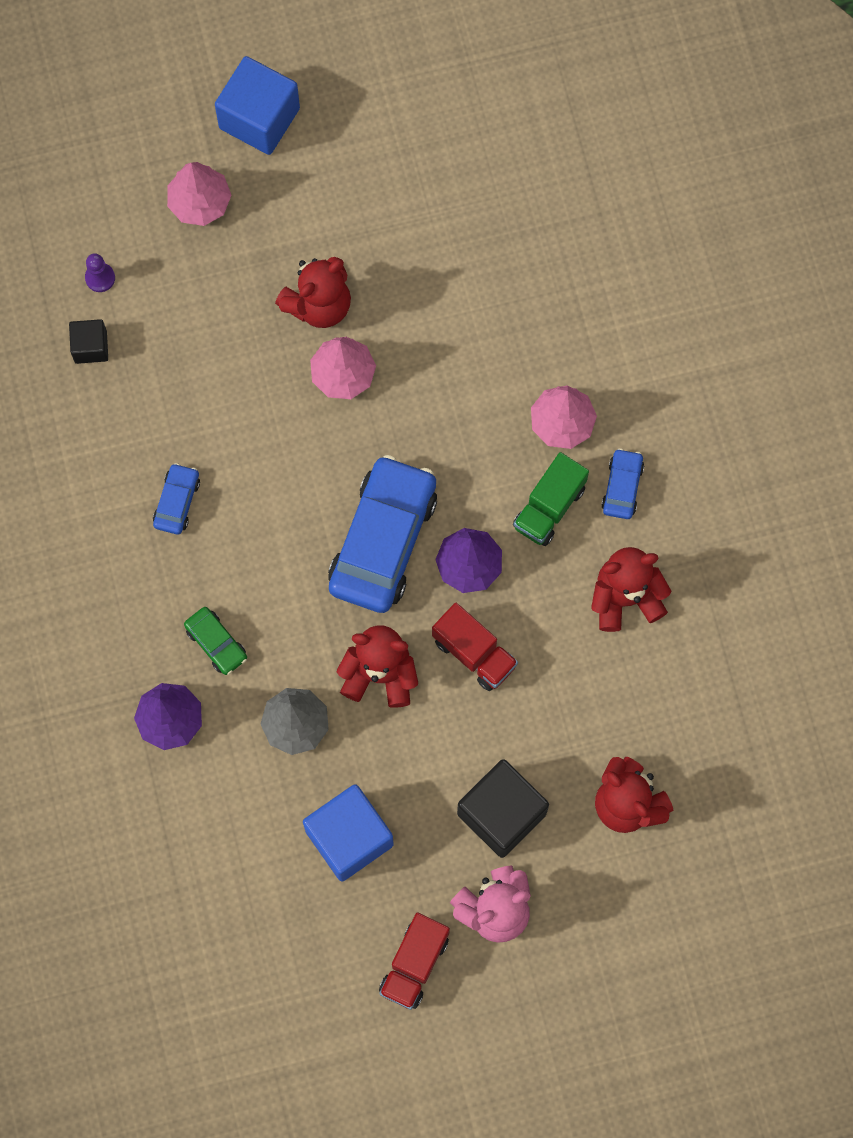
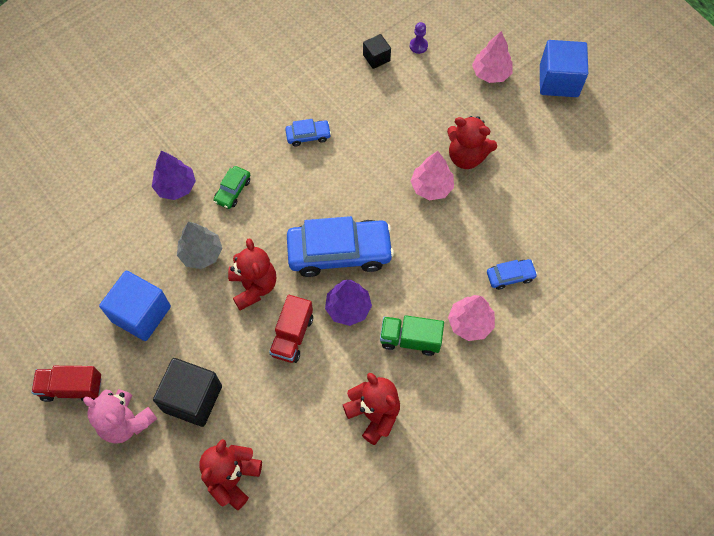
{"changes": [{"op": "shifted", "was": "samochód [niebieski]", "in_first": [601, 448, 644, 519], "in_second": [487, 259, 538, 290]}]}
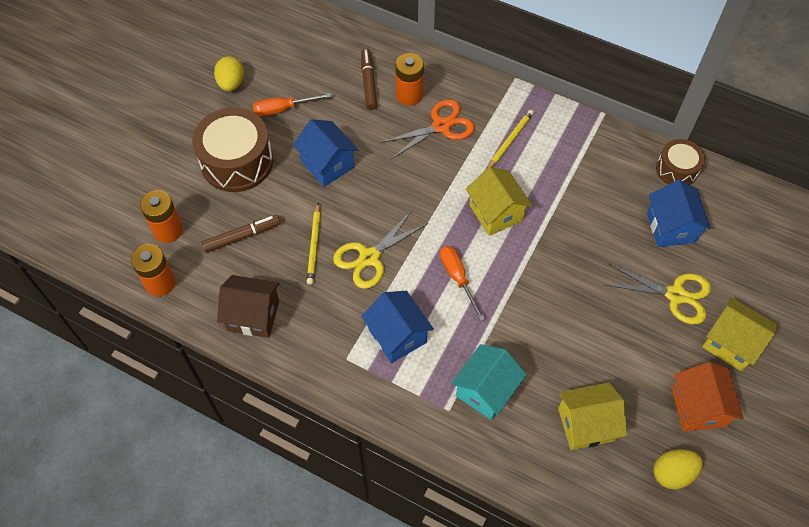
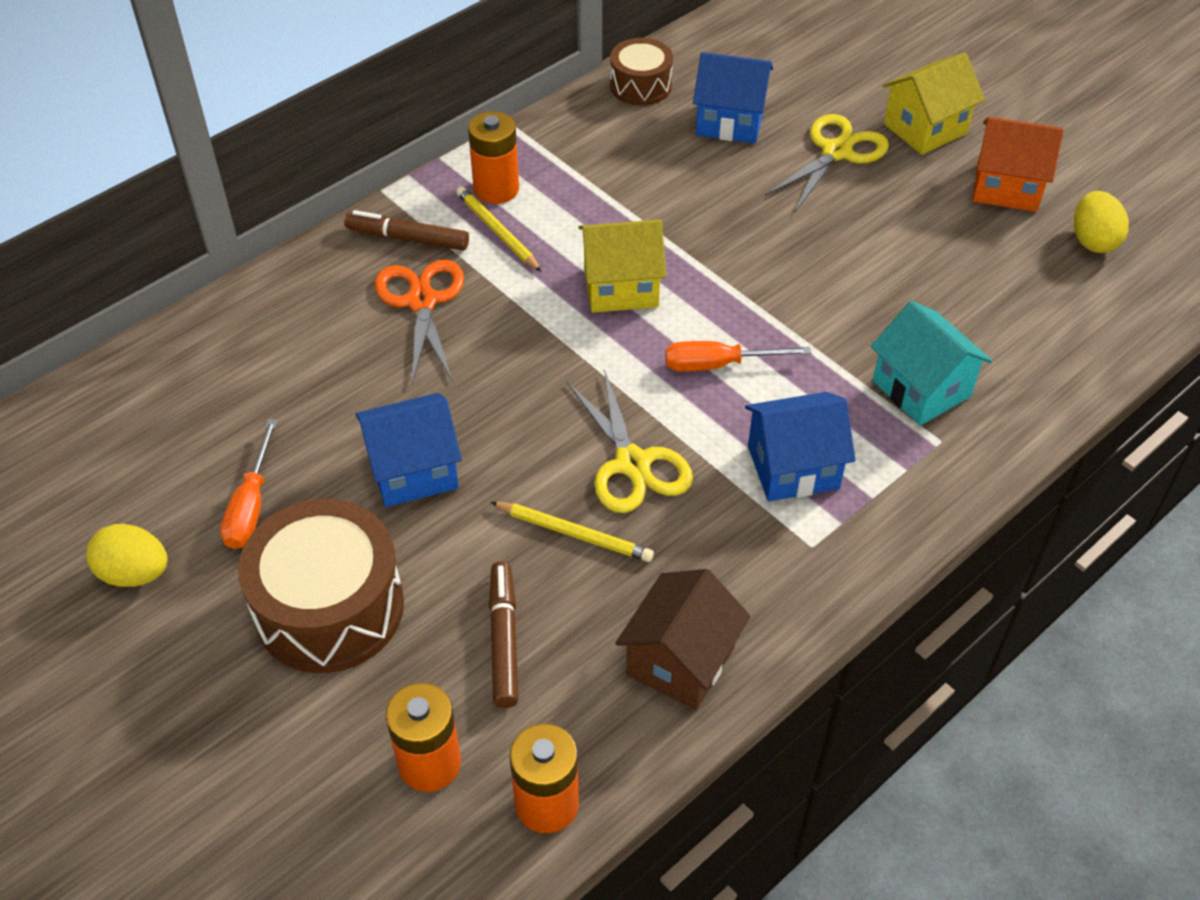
{"changes": [{"op": "shifted", "was": "flamaster [brązowy]", "in_first": [361, 48, 377, 110], "in_second": [344, 210, 469, 251]}, {"op": "shifted", "was": "bateria [pomarańczowy]", "in_first": [396, 53, 424, 106], "in_second": [468, 111, 519, 204]}, {"op": "gone", "was": "domek [żółty]", "in_first": [558, 382, 627, 450]}]}
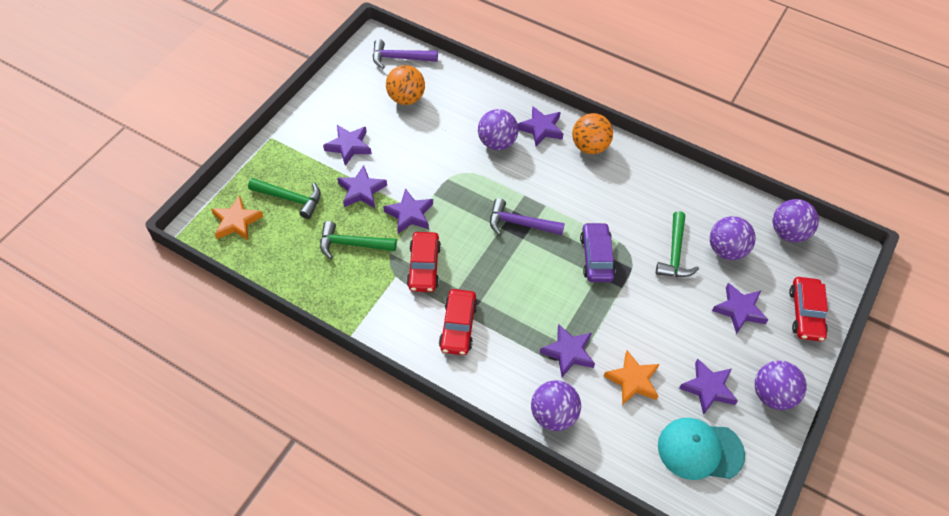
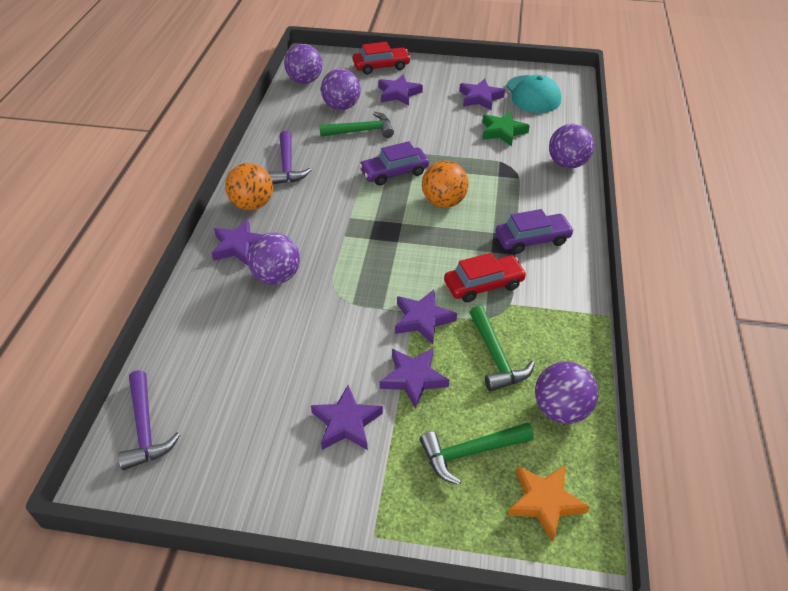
{"changes": [{"op": "shifted", "was": "piłka [pomarańczowy]", "in_first": [386, 65, 425, 105], "in_second": [422, 161, 469, 208]}, {"op": "rotated", "was": "młotek [zielony]", "in_first": [248, 178, 321, 219], "in_second": [420, 422, 534, 485], "clockwise": -105}, {"op": "shifted", "was": "młotek [fioletowy]", "in_first": [490, 198, 565, 235], "in_second": [269, 131, 311, 184]}, {"op": "repainted", "was": "samochód [czerwony]", "now": "samochód [fioletowy]", "in_first": [439, 289, 478, 355], "in_second": [496, 209, 574, 254]}, {"op": "gone", "was": "gwiazda [fioletowy]", "in_first": [540, 324, 595, 377]}, {"op": "repainted", "was": "gwiazda [pomarańczowy]", "now": "gwiazda [zielony]", "in_first": [604, 350, 659, 405], "in_second": [482, 111, 530, 146]}, {"op": "shifted", "was": "piłka [fioletowy]", "in_first": [755, 361, 807, 410], "in_second": [535, 362, 598, 424]}]}
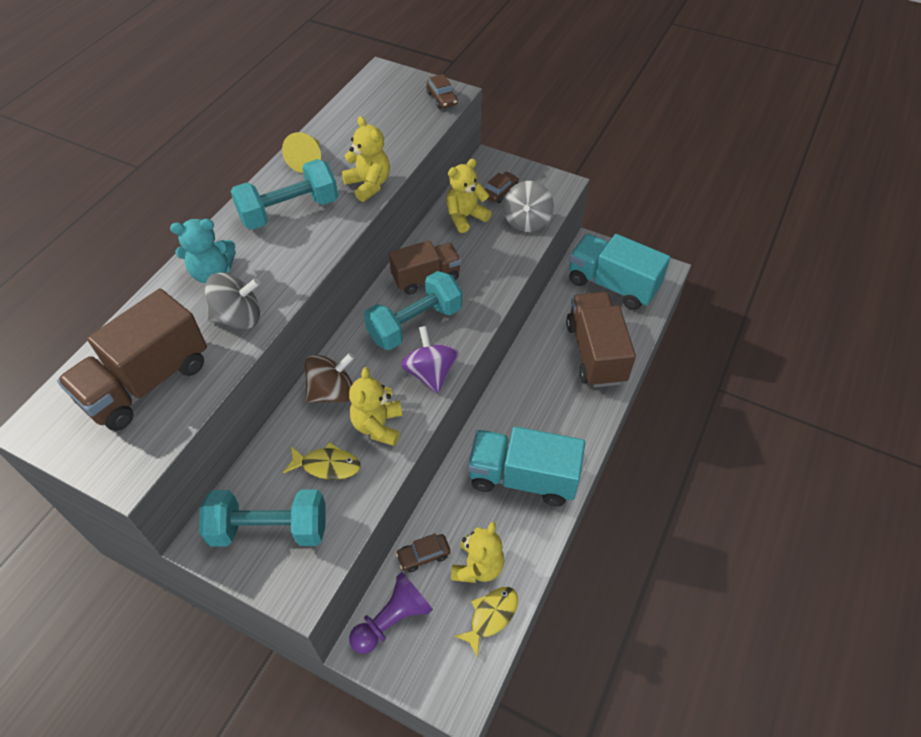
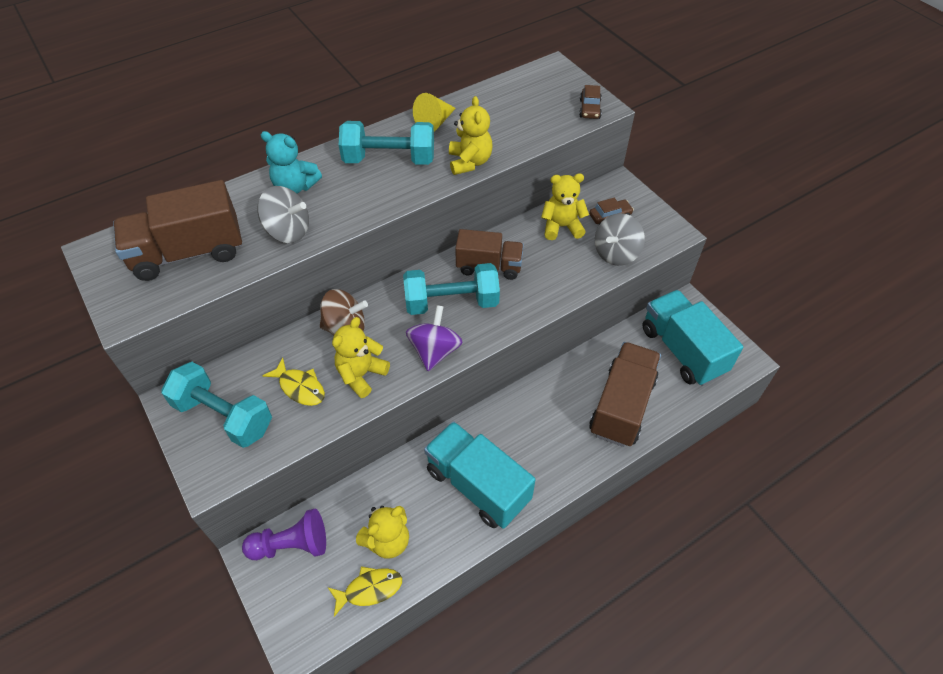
{"changes": [{"op": "gone", "was": "samochód [brązowy]", "in_first": [396, 533, 450, 573]}]}
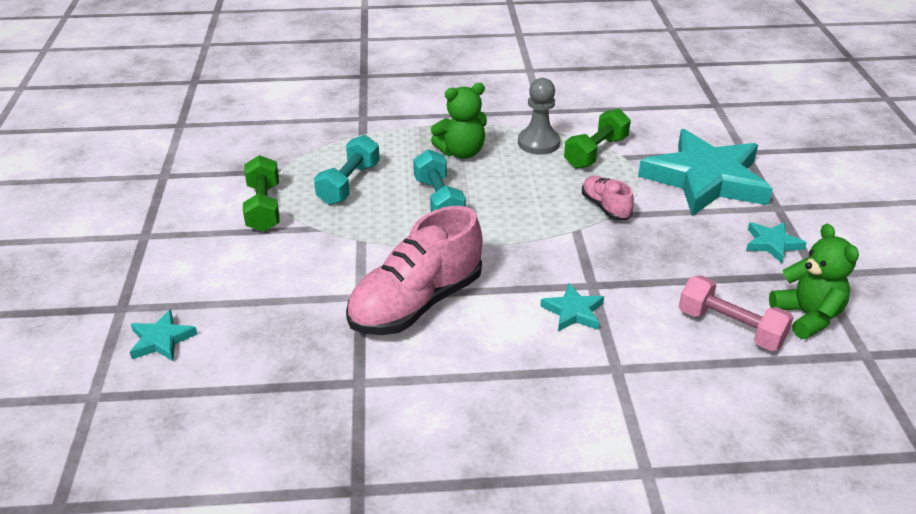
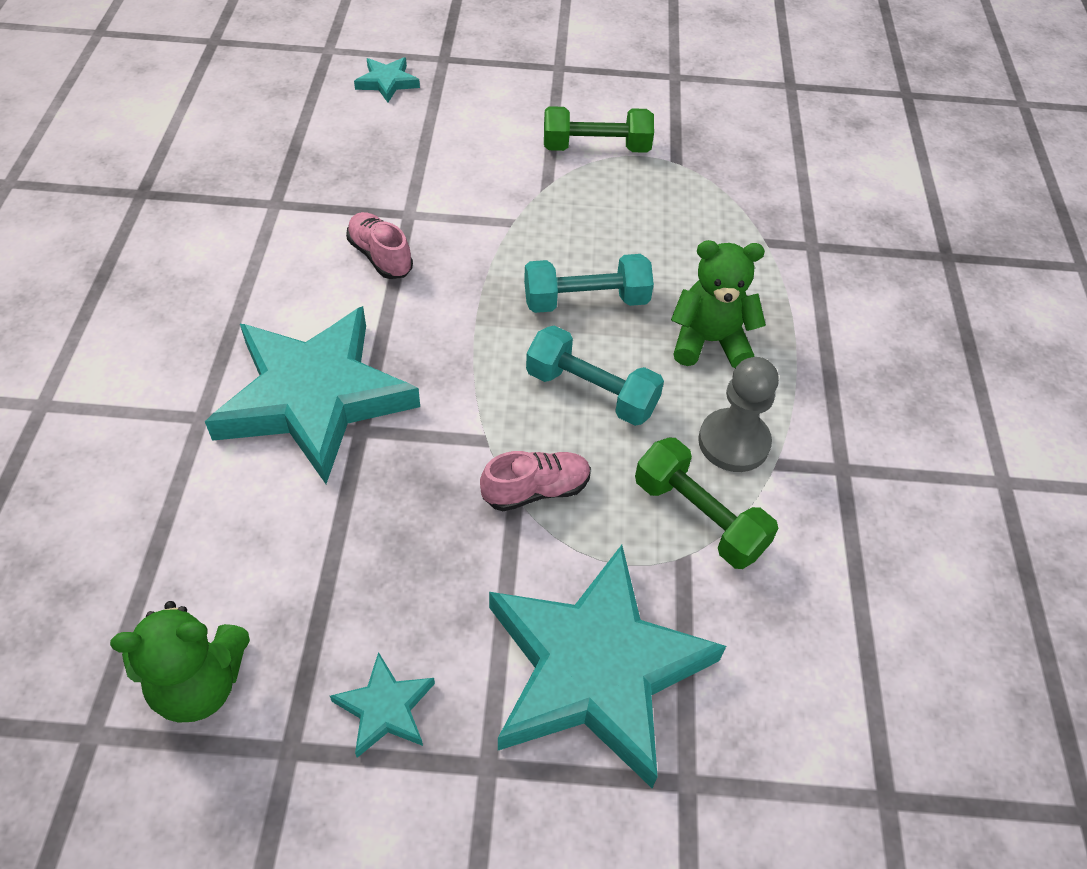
{"changes": [{"op": "rotated", "was": "miś [zielony]", "in_first": [431, 83, 487, 159], "in_second": [671, 240, 766, 368], "clockwise": 105}, {"op": "shifted", "was": "hantel [turkusowy]", "in_first": [314, 135, 380, 205], "in_second": [526, 326, 664, 426]}, {"op": "scaled", "was": "but [różowy]", "in_first": [346, 206, 482, 335], "in_second": [346, 212, 413, 279], "ratio": 0.49}, {"op": "gone", "was": "hantel [różowy]", "in_first": [679, 275, 794, 351]}, {"op": "scaled", "was": "gwiazda [turkusowy]", "in_first": [540, 283, 604, 331], "in_second": [205, 306, 420, 484], "ratio": 2.4}]}
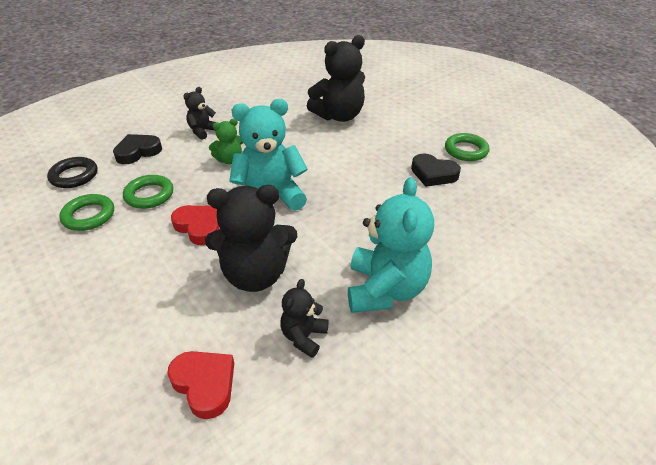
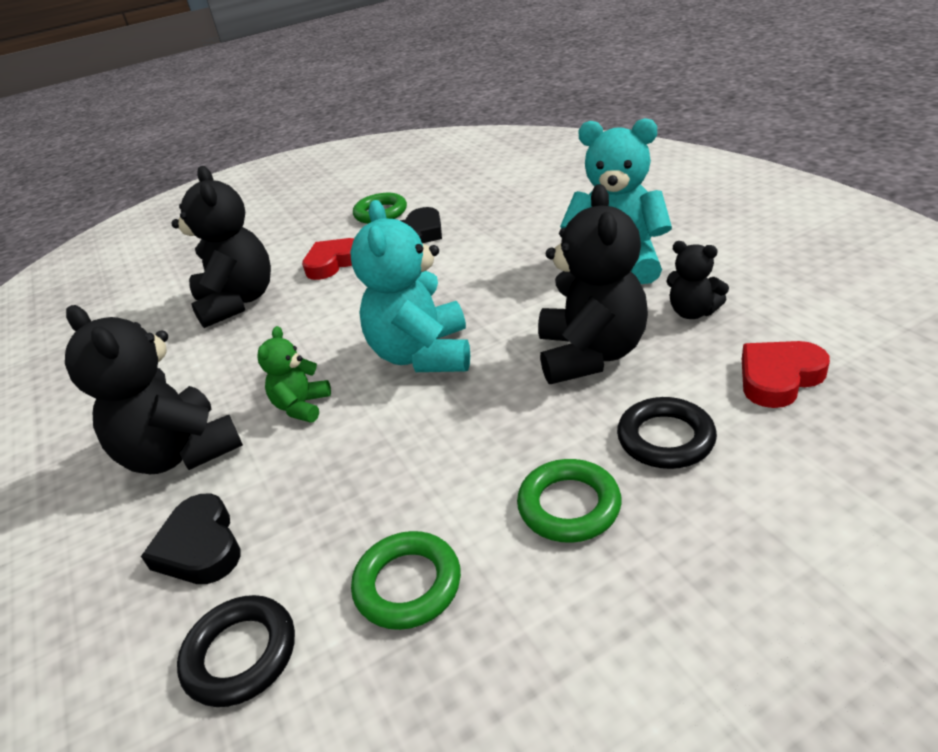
{"changes": [{"op": "scaled", "was": "miś [czarny]", "in_first": [183, 87, 216, 140], "in_second": [65, 305, 243, 474], "ratio": 1.93}, {"op": "rotated", "was": "miś [zielony]", "in_first": [209, 118, 243, 164], "in_second": [258, 326, 331, 423], "clockwise": -150}, {"op": "shifted", "was": "pierścień [zielony]", "in_first": [123, 175, 173, 209], "in_second": [517, 459, 621, 543]}, {"op": "shifted", "was": "serce [czerwony]", "in_first": [171, 205, 219, 245], "in_second": [302, 238, 354, 280]}, {"op": "new", "now": "pierścień [czarny]", "in_second": [617, 397, 717, 469]}]}
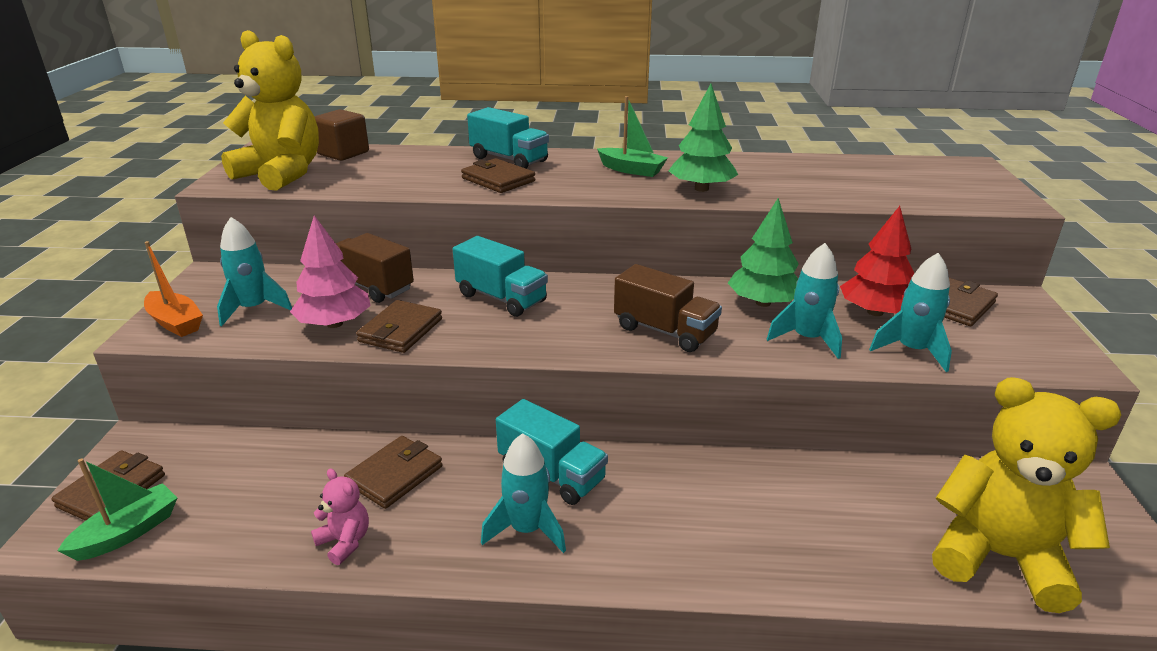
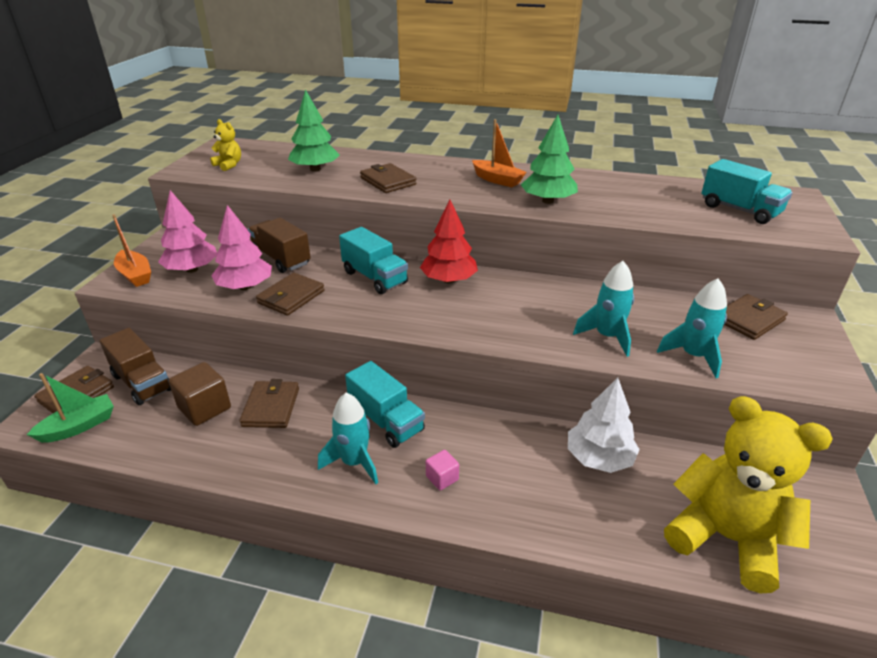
{"changes": [{"op": "scaled", "was": "miś [żółty]", "in_first": [221, 30, 319, 191], "in_second": [210, 119, 241, 171], "ratio": 0.43}, {"op": "repainted", "was": "łódka [zielony]", "now": "łódka [pomarańczowy]", "in_first": [597, 96, 668, 177], "in_second": [472, 119, 527, 187]}, {"op": "shifted", "was": "ciężarówka [turkusowy]", "in_first": [467, 107, 549, 168], "in_second": [701, 159, 793, 224]}, {"op": "shifted", "was": "sześcian [brązowy]", "in_first": [315, 109, 369, 161], "in_second": [169, 362, 231, 426]}, {"op": "shifted", "was": "drzewko [zielony]", "in_first": [728, 198, 799, 307], "in_second": [288, 89, 340, 172]}, {"op": "shifted", "was": "drzewko [czerwony]", "in_first": [840, 206, 915, 316], "in_second": [420, 200, 478, 283]}, {"op": "swapped", "was": "rakieta [turkusowy]", "now": "drzewko [różowy]", "in_first": [217, 217, 292, 326], "in_second": [158, 190, 217, 273]}, {"op": "shifted", "was": "ciężarówka [brązowy]", "in_first": [614, 264, 722, 352], "in_second": [99, 328, 171, 405]}, {"op": "rotated", "was": "portfel [brązowy]", "in_first": [344, 436, 442, 509], "in_second": [240, 379, 299, 428], "clockwise": -45}, {"op": "gone", "was": "miś [różowy]", "in_first": [311, 469, 369, 565]}, {"op": "new", "now": "drzewko [biały]", "in_second": [568, 378, 640, 473]}, {"op": "new", "now": "sześcian [różowy]", "in_second": [426, 450, 459, 490]}]}
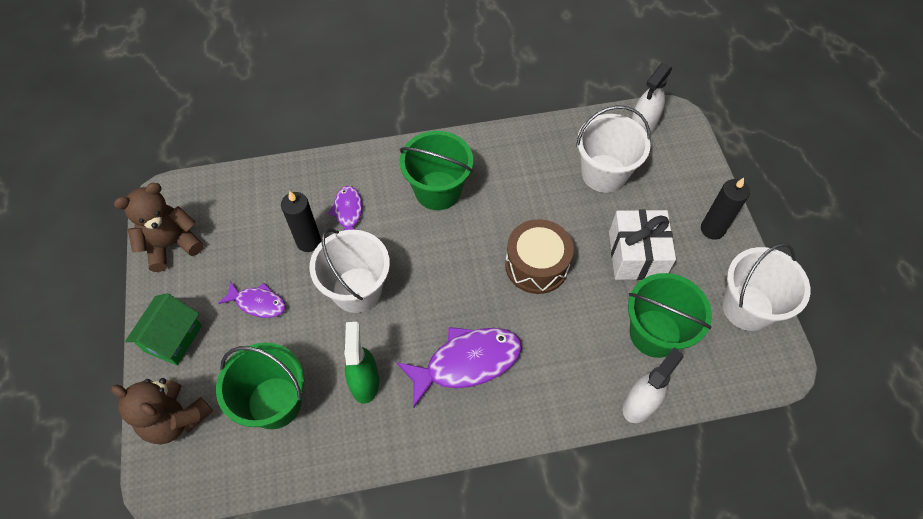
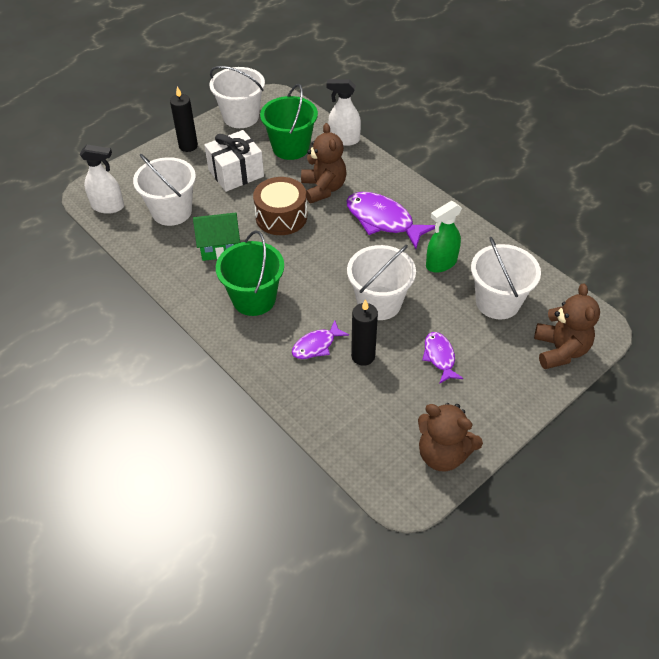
{"changes": [{"op": "shifted", "was": "domek [zielony]", "in_first": [125, 293, 202, 365], "in_second": [193, 213, 240, 261]}, {"op": "repainted", "was": "wiadro [zielony]", "now": "wiadro [biały]", "in_first": [216, 343, 304, 429], "in_second": [471, 237, 541, 319]}, {"op": "new", "now": "miś [brązowy]", "in_second": [301, 123, 347, 203]}]}
